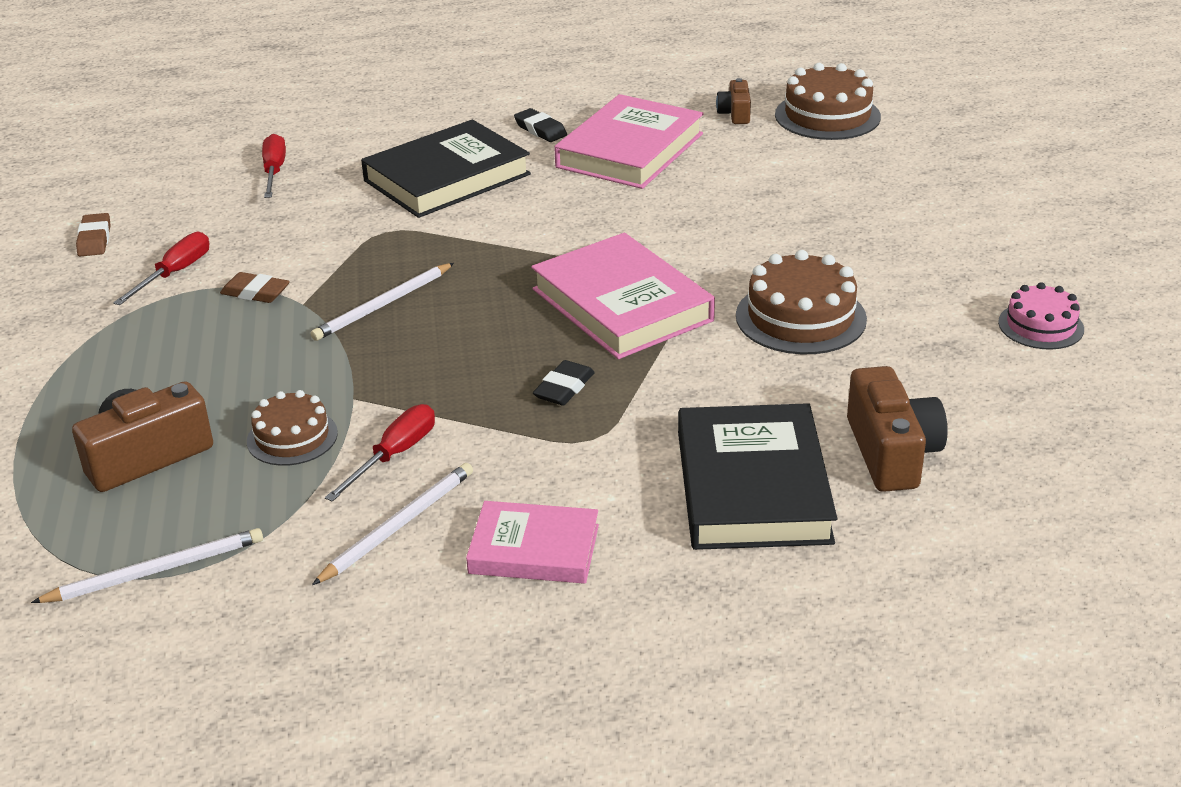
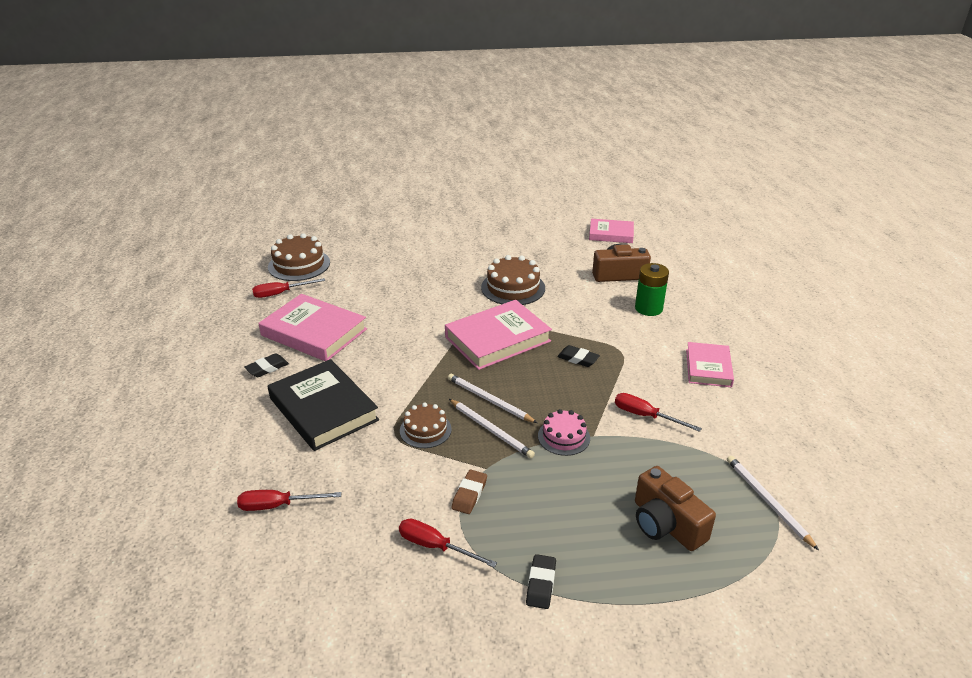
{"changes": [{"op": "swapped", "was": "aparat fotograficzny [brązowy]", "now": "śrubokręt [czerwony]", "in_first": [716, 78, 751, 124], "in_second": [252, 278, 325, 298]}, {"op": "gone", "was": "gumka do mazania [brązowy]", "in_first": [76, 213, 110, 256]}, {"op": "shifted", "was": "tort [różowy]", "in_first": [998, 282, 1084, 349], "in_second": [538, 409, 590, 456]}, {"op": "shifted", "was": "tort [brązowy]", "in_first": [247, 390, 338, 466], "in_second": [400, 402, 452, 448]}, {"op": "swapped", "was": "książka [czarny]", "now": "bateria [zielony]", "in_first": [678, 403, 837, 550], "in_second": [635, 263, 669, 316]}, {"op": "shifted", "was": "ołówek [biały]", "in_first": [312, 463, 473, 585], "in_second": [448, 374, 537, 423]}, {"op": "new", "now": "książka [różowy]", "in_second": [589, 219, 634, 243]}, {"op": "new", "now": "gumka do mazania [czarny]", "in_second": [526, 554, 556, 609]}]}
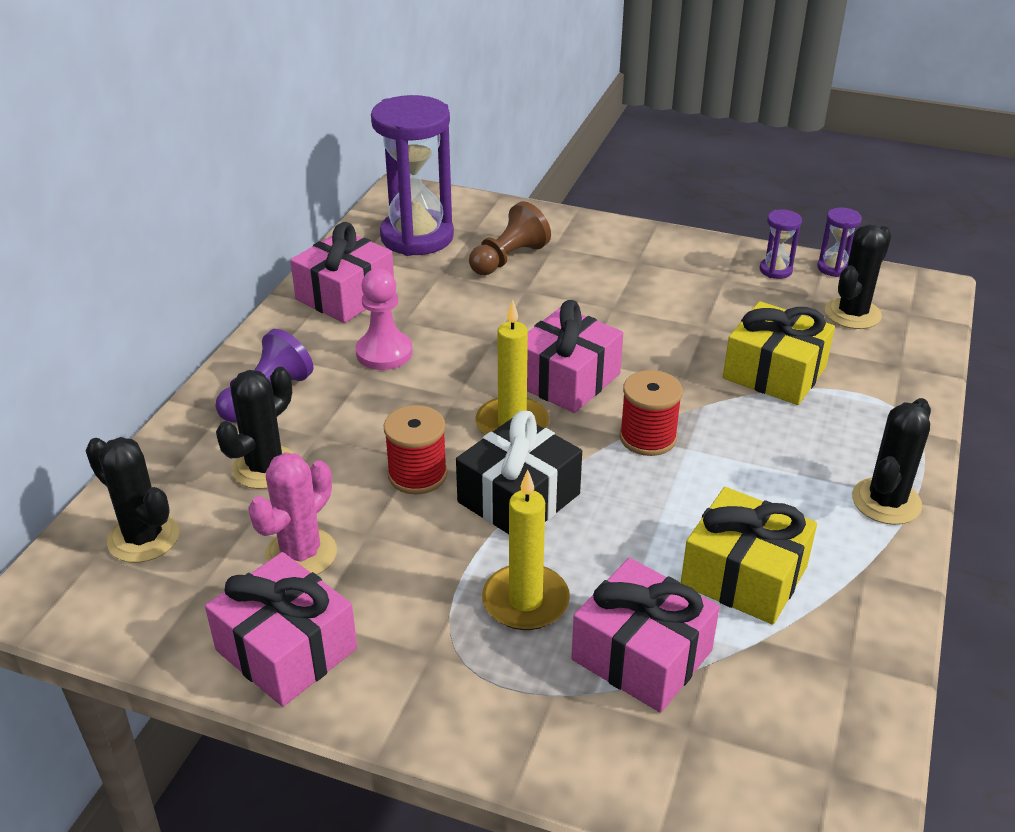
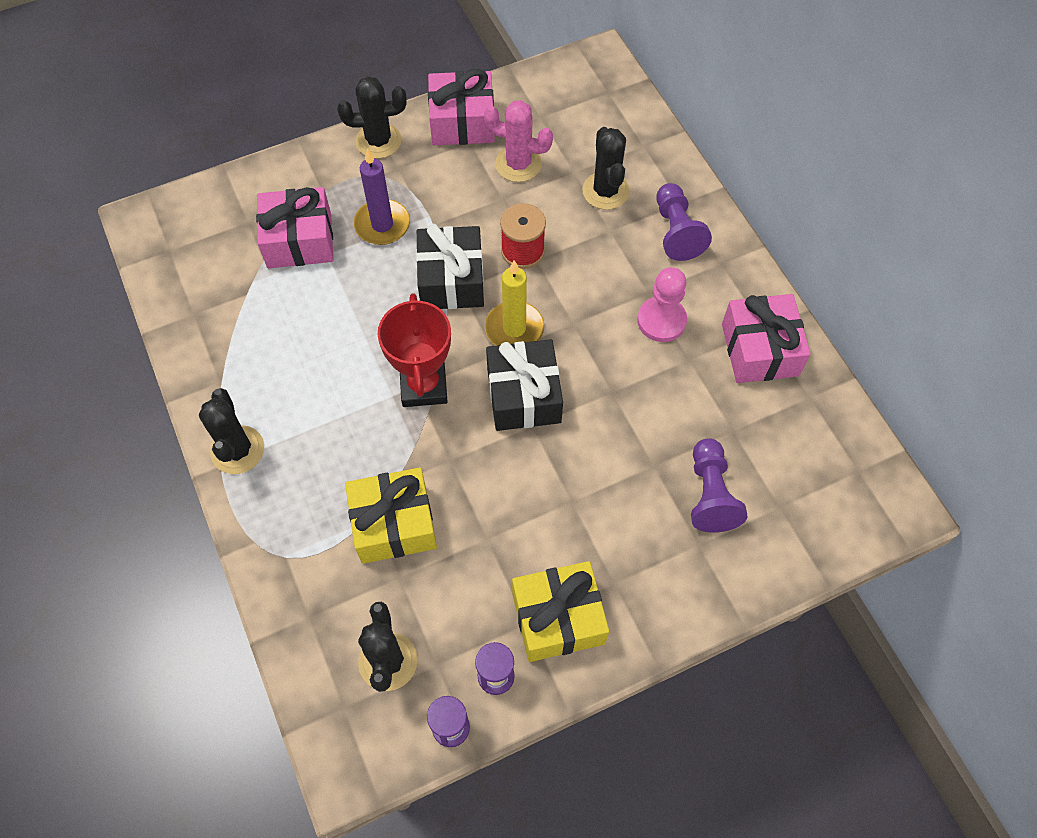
{"changes": [{"op": "gone", "was": "klepsydra [fioletowy]", "in_first": [371, 95, 454, 256]}, {"op": "repainted", "was": "pionek [brązowy]", "now": "pionek [fioletowy]", "in_first": [469, 201, 551, 275], "in_second": [691, 438, 748, 533]}, {"op": "repainted", "was": "prezent [różowy]", "now": "prezent [czarny]", "in_first": [527, 300, 623, 413], "in_second": [486, 339, 563, 431]}, {"op": "swapped", "was": "szpulka [czerwony]", "now": "puchar [czerwony]", "in_first": [619, 370, 683, 456], "in_second": [377, 293, 451, 407]}, {"op": "shifted", "was": "kaktus [czarny]", "in_first": [85, 437, 179, 563], "in_second": [337, 76, 407, 159]}, {"op": "rotated", "was": "kaktus [różowy]", "in_first": [248, 452, 337, 575], "in_second": [484, 100, 553, 182], "clockwise": -60}, {"op": "repainted", "was": "świeca [żółty]", "now": "świeca [fioletowy]", "in_first": [482, 470, 570, 630], "in_second": [354, 148, 410, 245]}, {"op": "shifted", "was": "prezent [żółty]", "in_first": [681, 487, 817, 625], "in_second": [512, 561, 609, 662]}]}
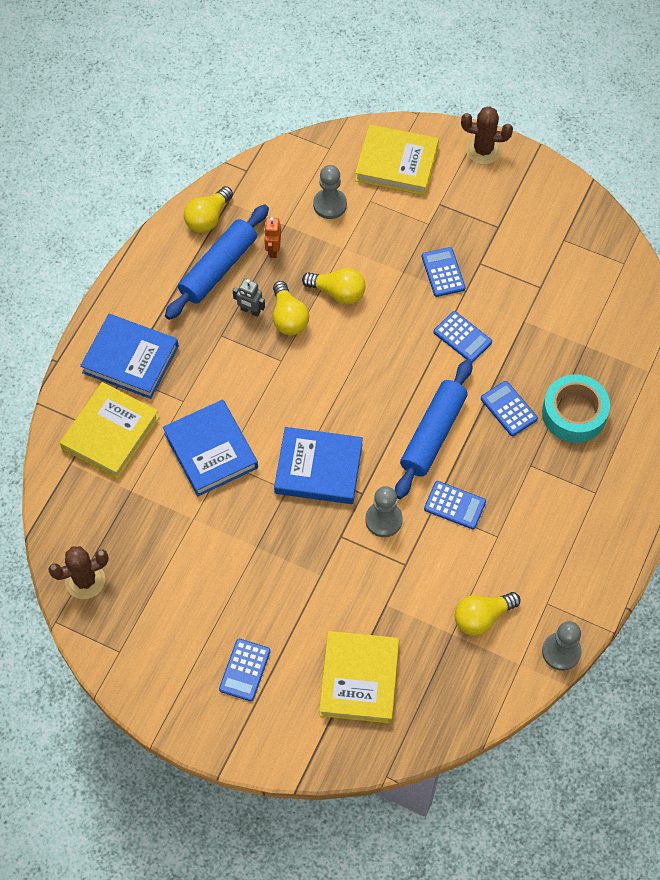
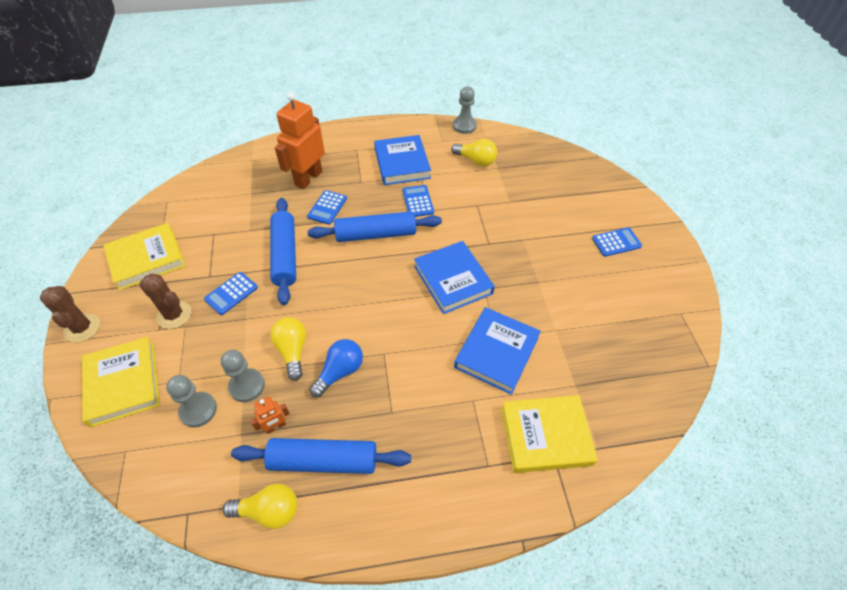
{"changes": [{"op": "gone", "was": "robot [szary]", "in_first": [233, 278, 265, 317]}, {"op": "repainted", "was": "żarówka [żółty]", "now": "żarówka [niebieski]", "in_first": [273, 281, 309, 335], "in_second": [310, 339, 363, 397]}, {"op": "swapped", "was": "kalkulator [niebieski]", "now": "wałek do ciasta [niebieski]", "in_first": [433, 311, 492, 362], "in_second": [270, 198, 296, 305]}, {"op": "shifted", "was": "książka [niebieski]", "in_first": [80, 314, 179, 399], "in_second": [374, 135, 431, 185]}, {"op": "swapped", "was": "taśma klejąca [turkusowy]", "now": "robot [pomarańczowy]", "in_first": [542, 374, 610, 443], "in_second": [275, 92, 325, 189]}, {"op": "shifted", "was": "pionek [szary]", "in_first": [365, 486, 403, 537], "in_second": [221, 350, 265, 402]}, {"op": "shifted", "was": "kaktus [brązowy]", "in_first": [48, 546, 109, 599], "in_second": [139, 273, 191, 329]}, {"op": "shifted", "was": "książka [żółty]", "in_first": [319, 631, 399, 723], "in_second": [104, 223, 185, 290]}]}
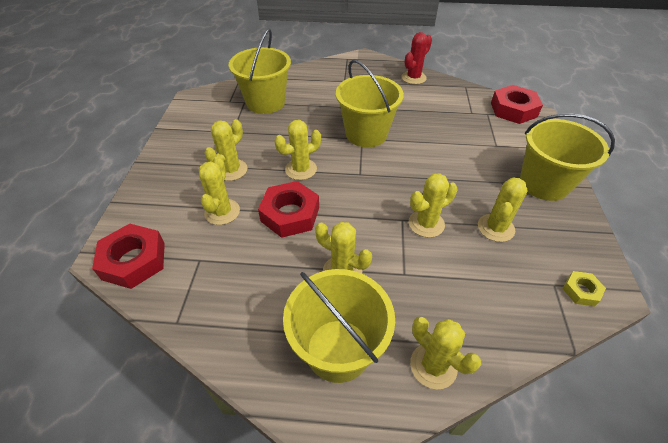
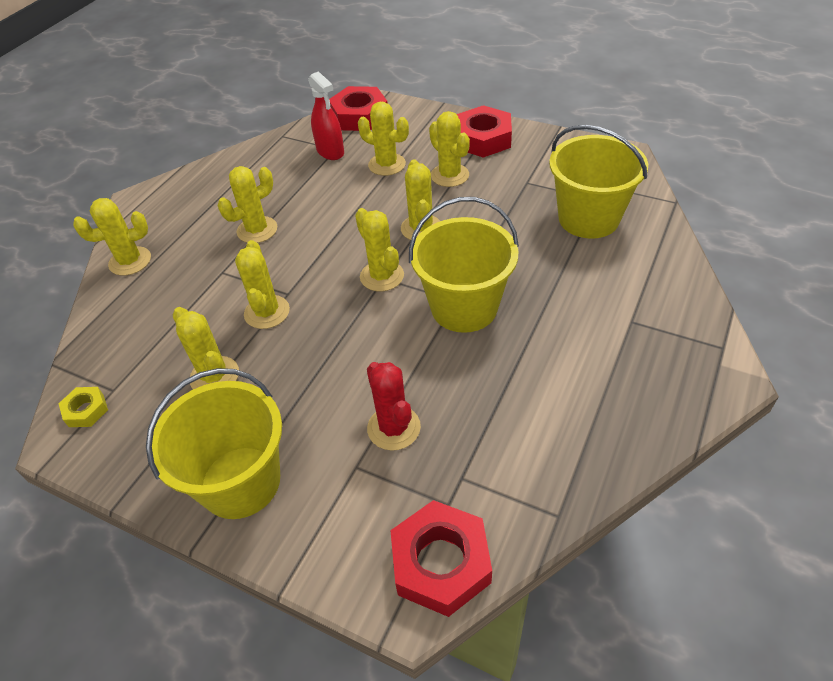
{"changes": [{"op": "shifted", "was": "kaktus [czerwony]", "in_first": [402, 32, 432, 84], "in_second": [367, 362, 421, 451]}, {"op": "shifted", "was": "nakrętka [czerwony]", "in_first": [258, 181, 319, 238], "in_second": [457, 105, 512, 158]}, {"op": "gone", "was": "wiadro [żółty]", "in_first": [283, 269, 395, 383]}, {"op": "new", "now": "spryskiwacz [czerwony]", "in_second": [308, 71, 344, 160]}, {"op": "new", "now": "kaktus [żółty]", "in_second": [355, 208, 404, 292]}]}
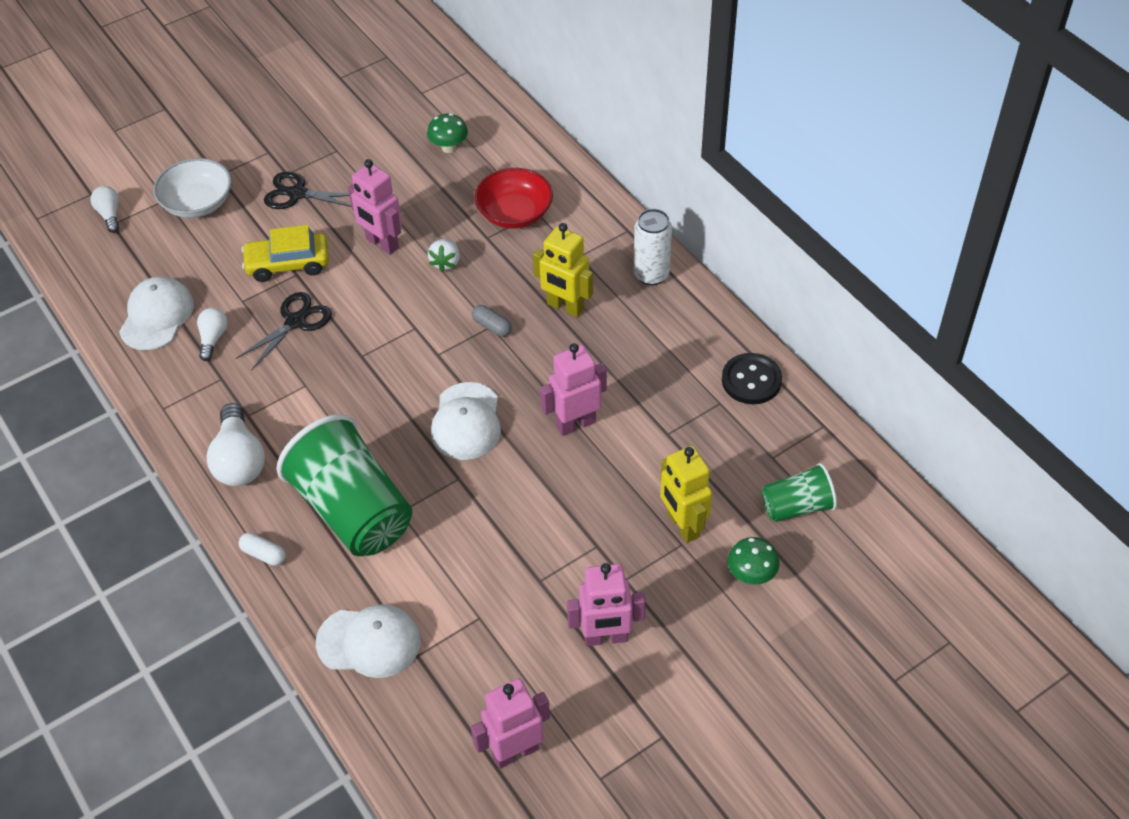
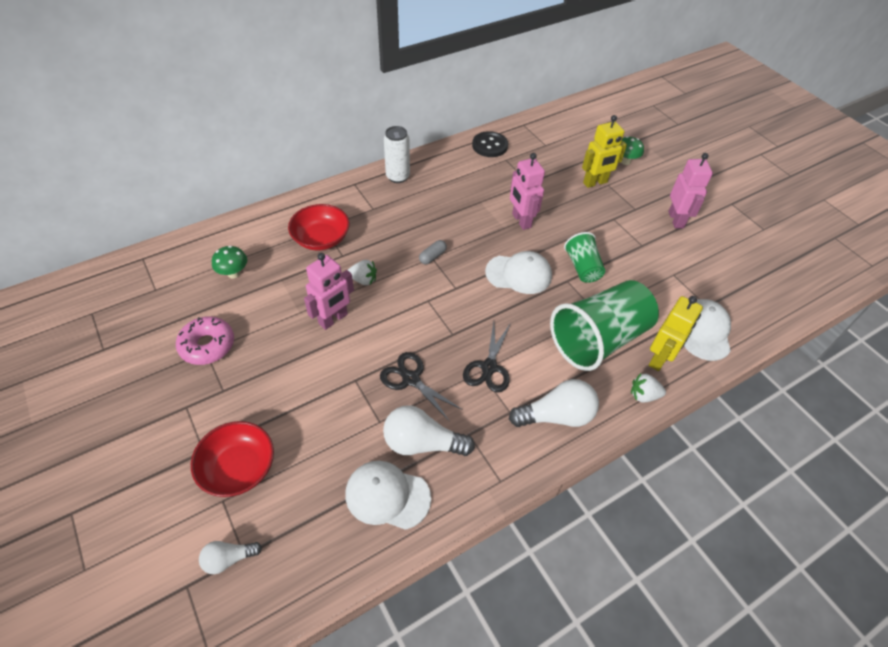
{"changes": [{"op": "repainted", "was": "miska [biały]", "now": "miska [czerwony]", "in_first": [153, 158, 231, 218], "in_second": [191, 421, 274, 497]}, {"op": "shifted", "was": "nożyczki [czarny]", "in_first": [264, 172, 351, 209], "in_second": [463, 322, 511, 393]}, {"op": "shifted", "was": "robot [żółty]", "in_first": [533, 223, 593, 317], "in_second": [649, 296, 703, 371]}, {"op": "gone", "was": "samochód [żółty]", "in_first": [241, 225, 329, 282]}, {"op": "scaled", "was": "żarówka [biały]", "in_first": [197, 308, 228, 361], "in_second": [383, 405, 475, 456], "ratio": 1.77}, {"op": "shifted", "was": "szklanka [zielony]", "in_first": [762, 463, 837, 522], "in_second": [564, 232, 605, 283]}, {"op": "swapped", "was": "kapsułka [biały]", "now": "truskawka [biały]", "in_first": [239, 533, 286, 566], "in_second": [631, 373, 666, 402]}, {"op": "gone", "was": "robot [różowy]", "in_first": [471, 678, 550, 769]}, {"op": "new", "now": "donut [różowy]", "in_second": [176, 316, 234, 365]}]}
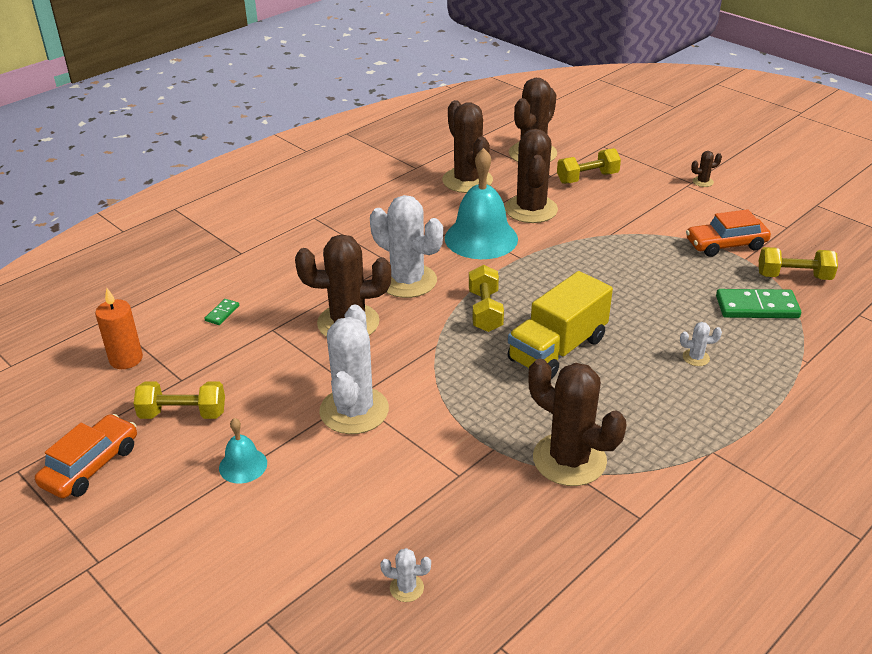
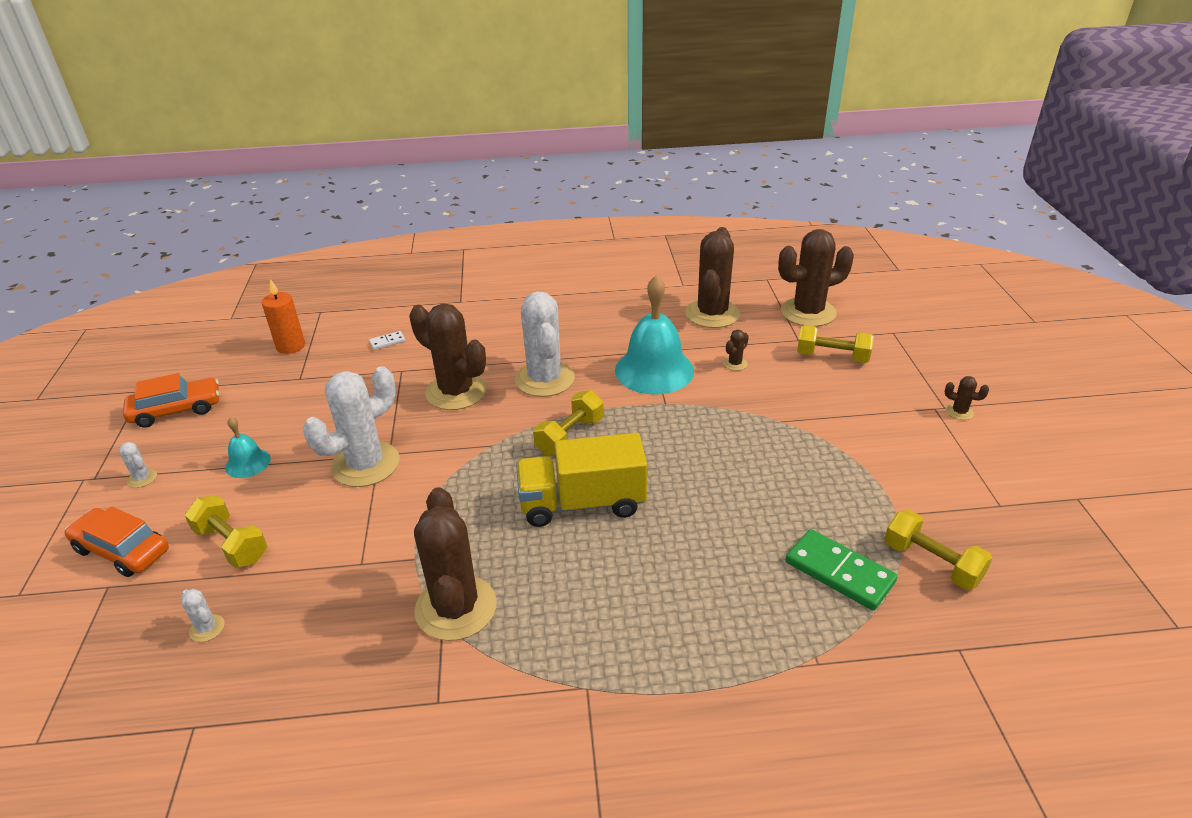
{"changes": [{"op": "scaled", "was": "kaktus [brązowy]", "in_first": [505, 129, 558, 223], "in_second": [723, 330, 749, 371], "ratio": 0.41}, {"op": "shifted", "was": "samochód [pomarańczowy]", "in_first": [686, 209, 771, 257], "in_second": [65, 506, 169, 577]}, {"op": "repainted", "was": "kostka domina [zielony]", "now": "kostka domina [biały]", "in_first": [204, 299, 239, 325], "in_second": [369, 331, 405, 350]}, {"op": "shifted", "was": "kaktus [biały]", "in_first": [680, 322, 722, 366], "in_second": [119, 442, 157, 488]}, {"op": "shifted", "was": "hantel [żółty]", "in_first": [133, 382, 225, 419], "in_second": [185, 495, 267, 568]}]}
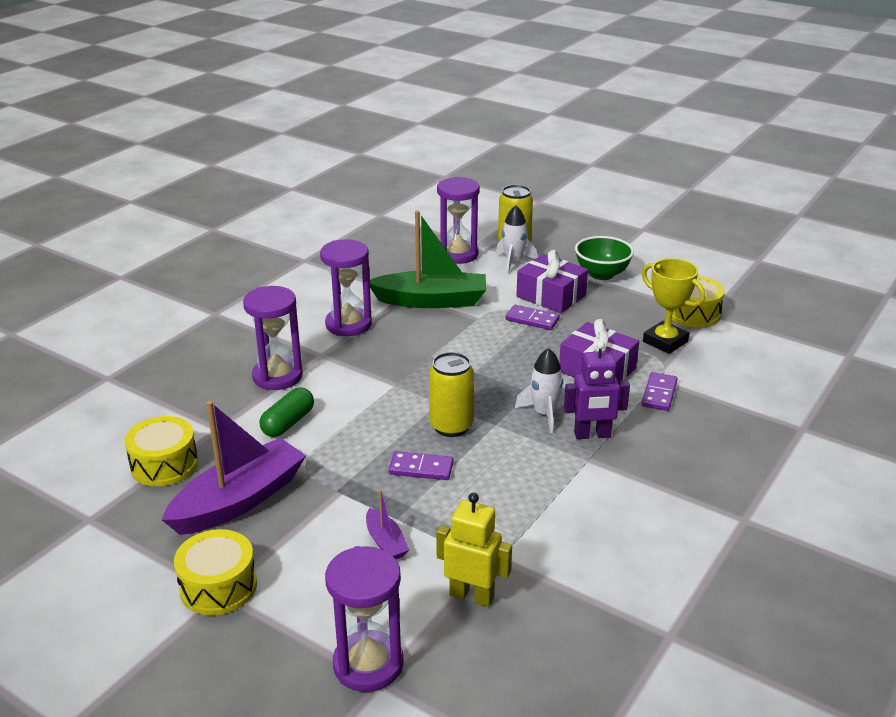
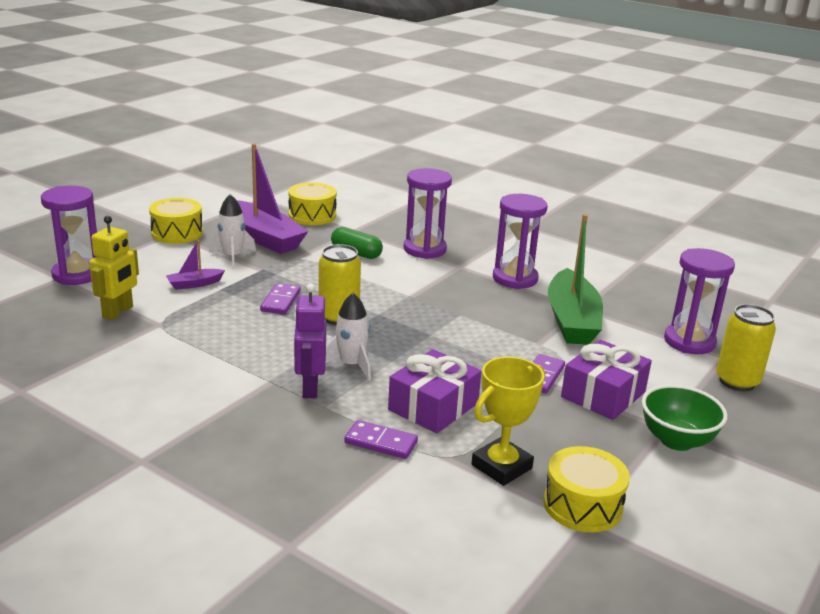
{"changes": [{"op": "shifted", "was": "rakieta [biały]", "in_first": [496, 205, 537, 274], "in_second": [209, 194, 256, 269]}]}
